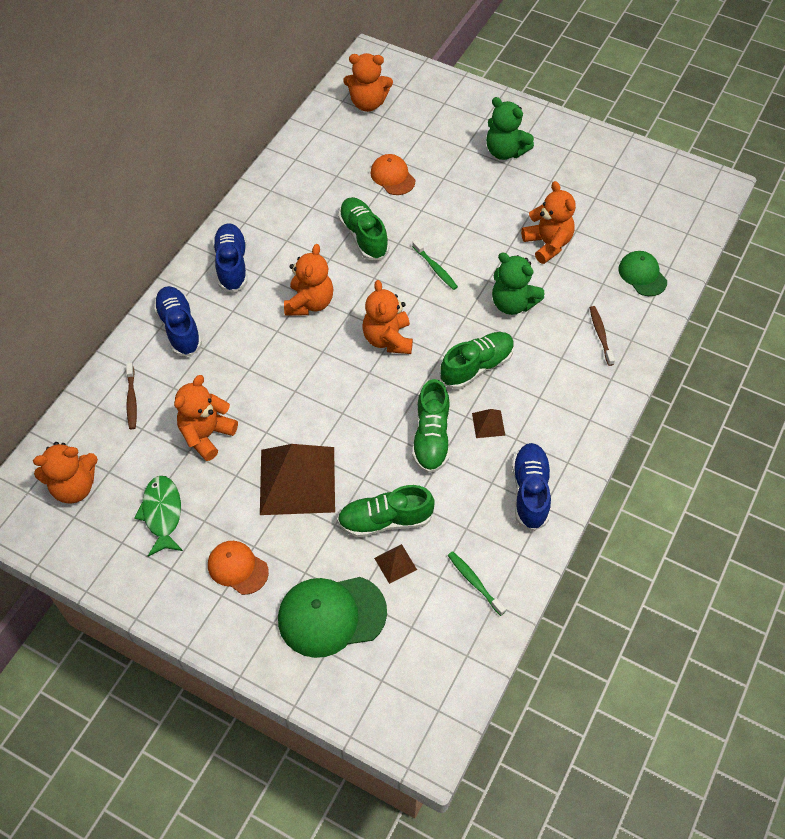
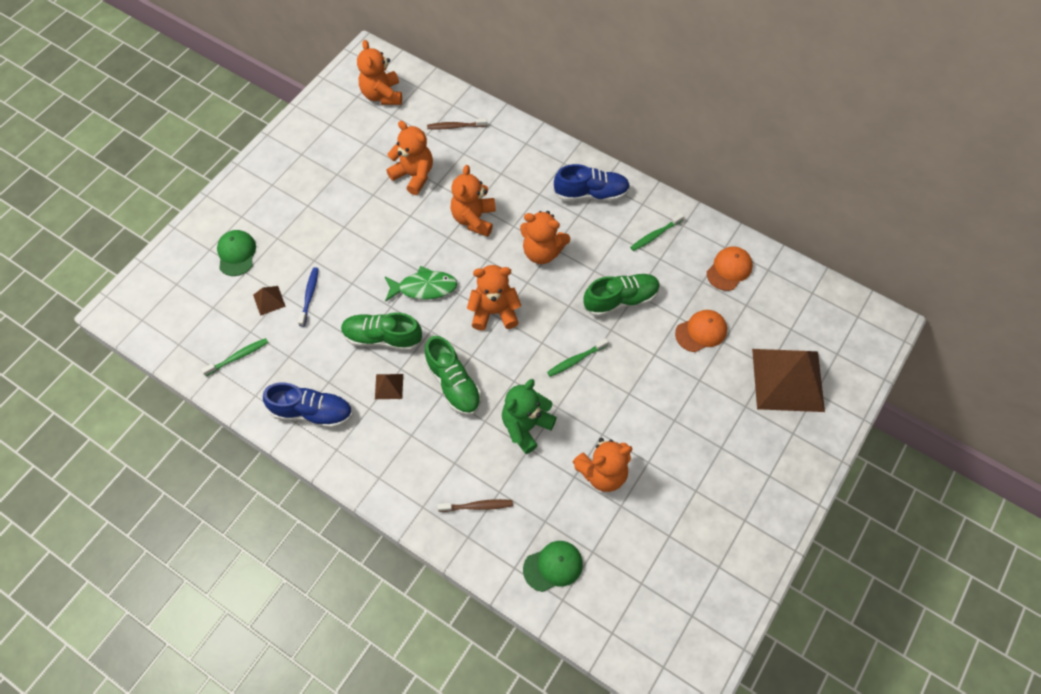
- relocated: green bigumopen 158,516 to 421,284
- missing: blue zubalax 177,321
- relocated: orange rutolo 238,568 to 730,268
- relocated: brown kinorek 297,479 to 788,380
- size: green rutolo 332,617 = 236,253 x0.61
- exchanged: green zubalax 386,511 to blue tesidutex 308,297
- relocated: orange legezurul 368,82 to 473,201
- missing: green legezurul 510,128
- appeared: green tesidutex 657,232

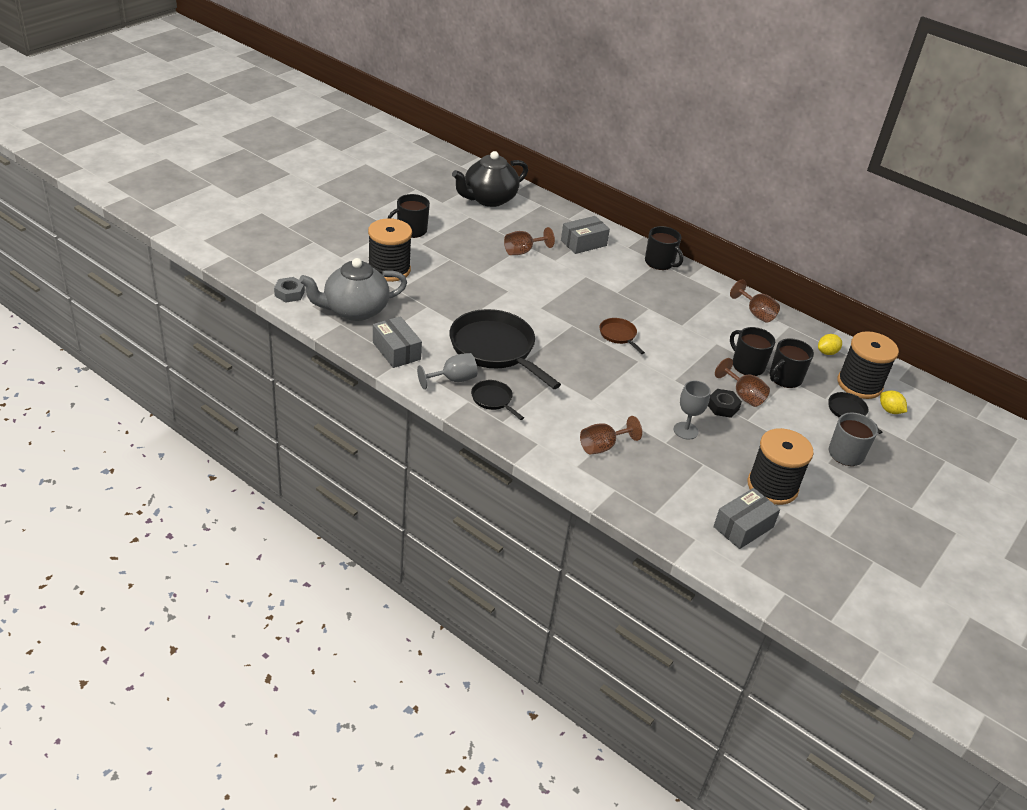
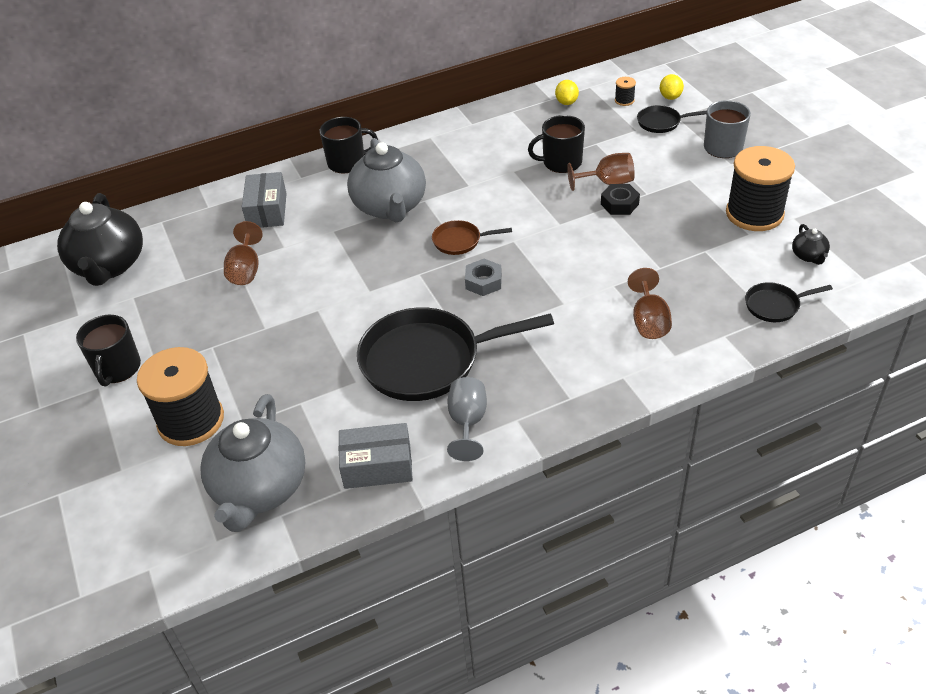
- relocated: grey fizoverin 289,289 to 483,277
- relocated: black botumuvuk 497,400 to 789,302
- missing: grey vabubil 692,410
- exchanged: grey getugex 746,518 to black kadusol 811,244
- missing: brown vabubil 755,301
- missing: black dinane 791,363
- size: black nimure 868,365 = 625,91 x0.40
- spun: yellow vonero 893,402 = 672,87 75 degrees counterclockwise
- appeared: grey kadusol 386,180

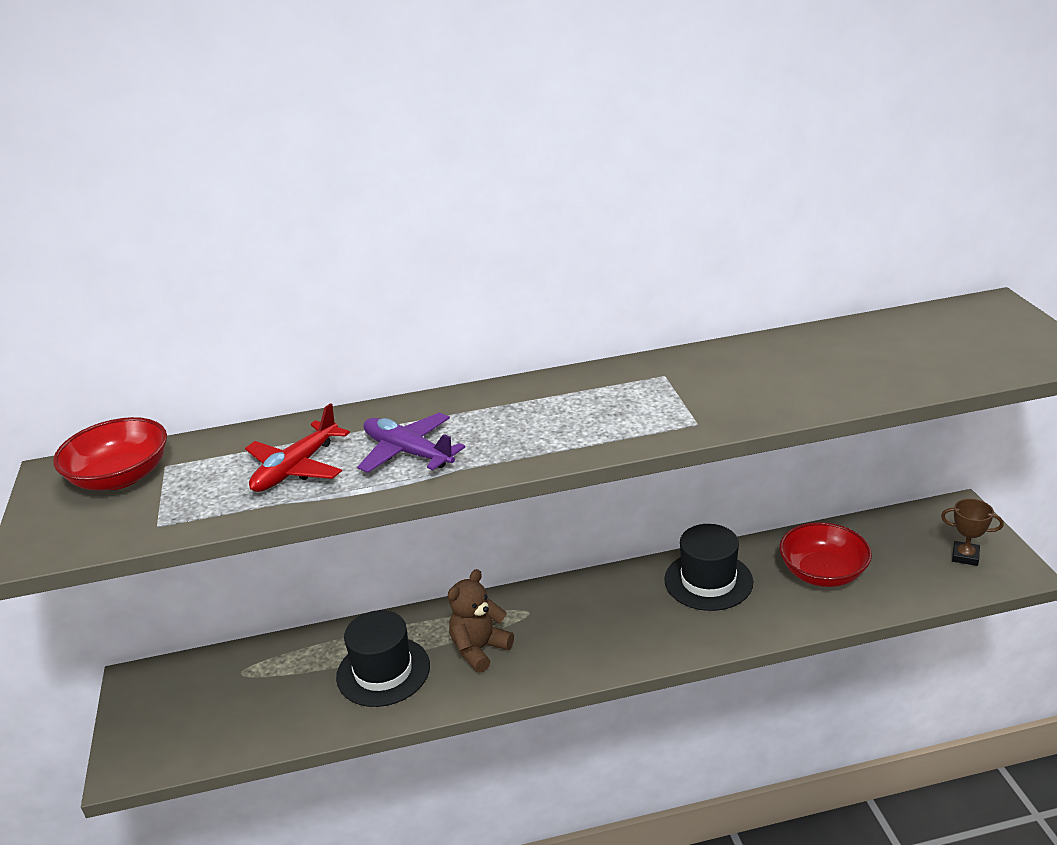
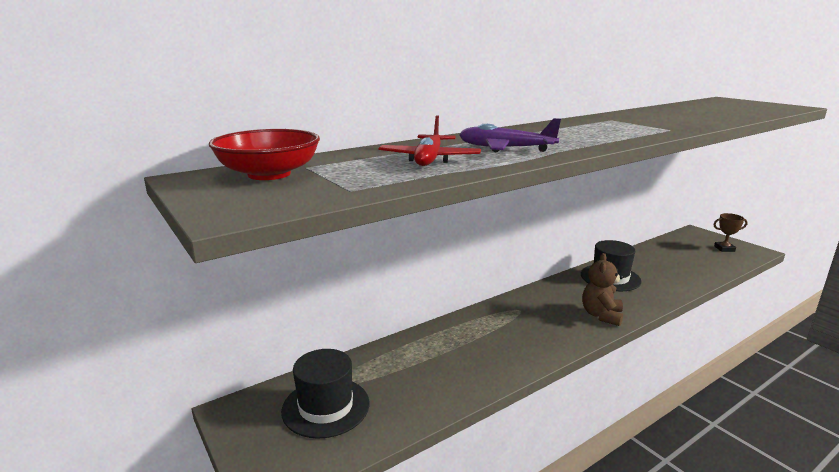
- relocated: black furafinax 383,658 to 325,394
- relocated: brown legezurul 481,621 to 602,289
- missing: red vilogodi 825,554

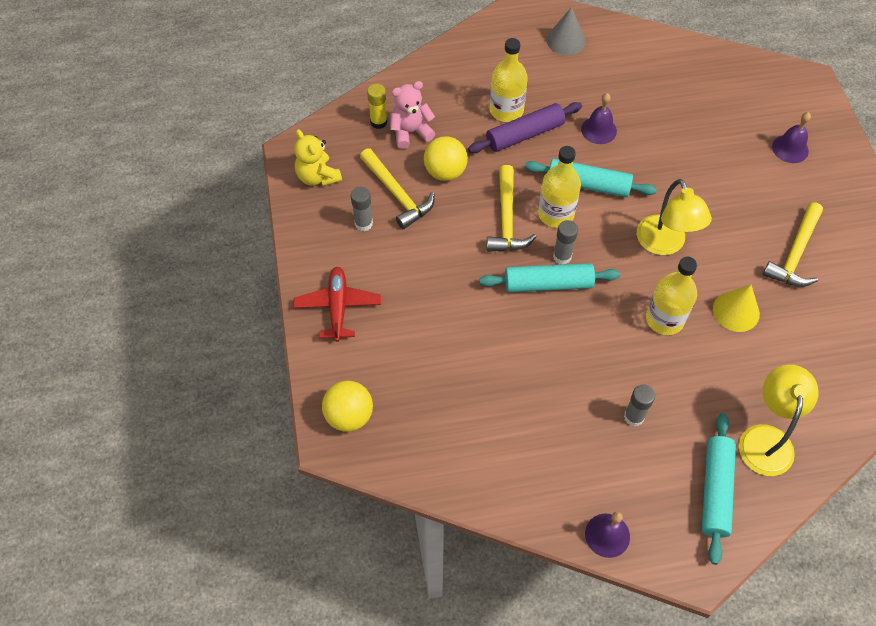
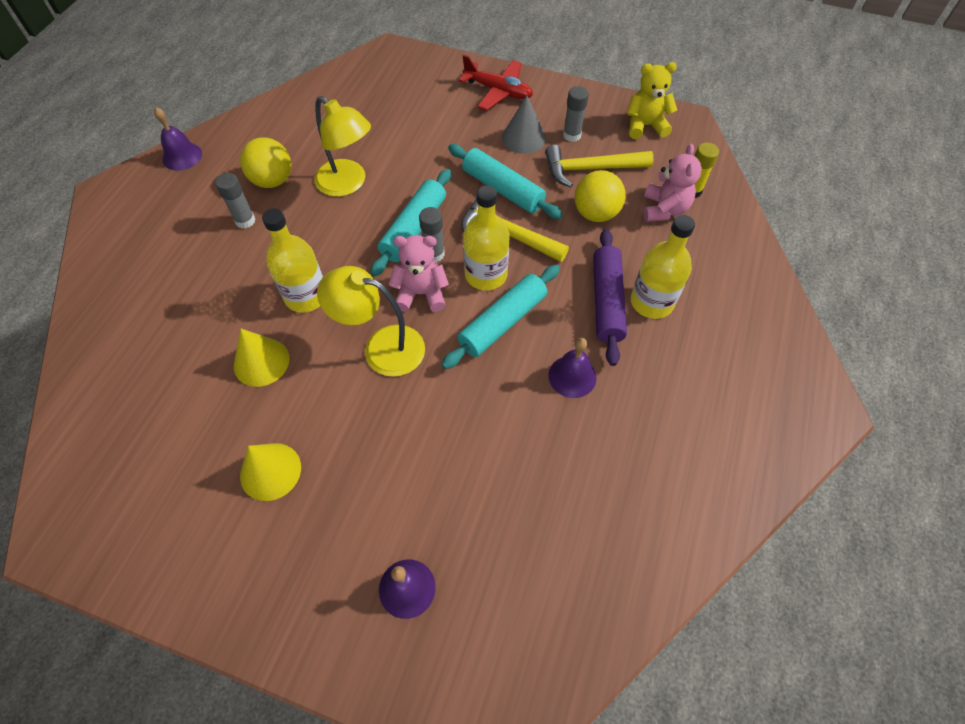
- relocated: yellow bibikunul 347,406 to 265,162
- relocated: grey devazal 566,31 to 524,125
- relocated: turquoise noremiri 719,489 to 505,181
- relocated: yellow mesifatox 779,420 to 342,146
- exchanged: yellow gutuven 793,244 to yellow devazal 270,472
- appeared: pink legezurul 418,273

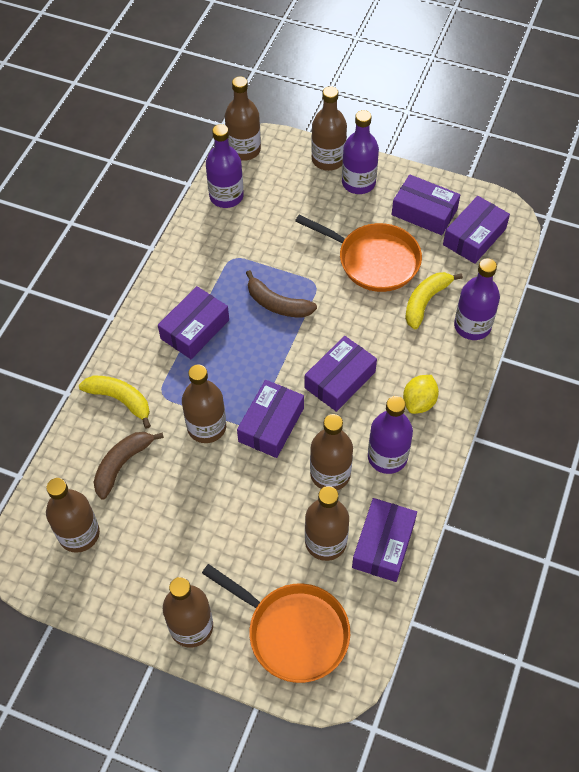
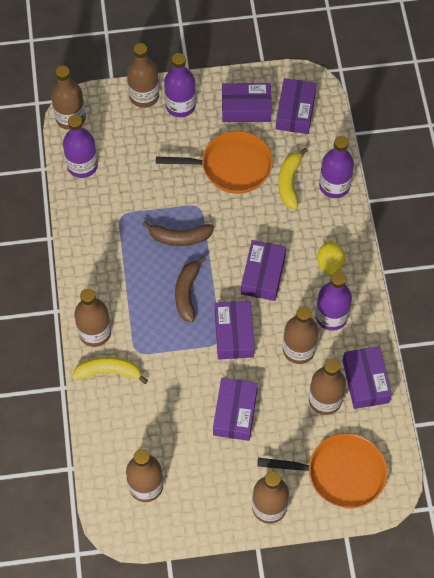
- relocated: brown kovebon 129,466 to 190,289
- relocated: purple getugex 193,322 to 235,409
- relocated: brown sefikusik 204,403 to 92,318

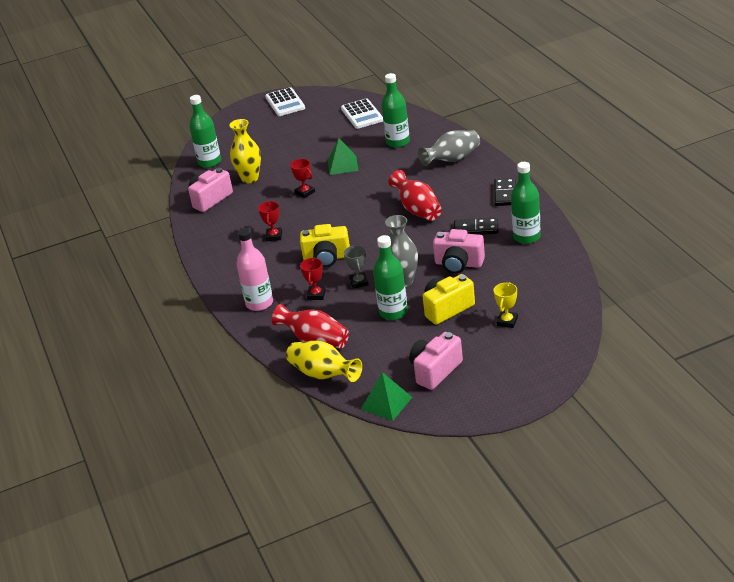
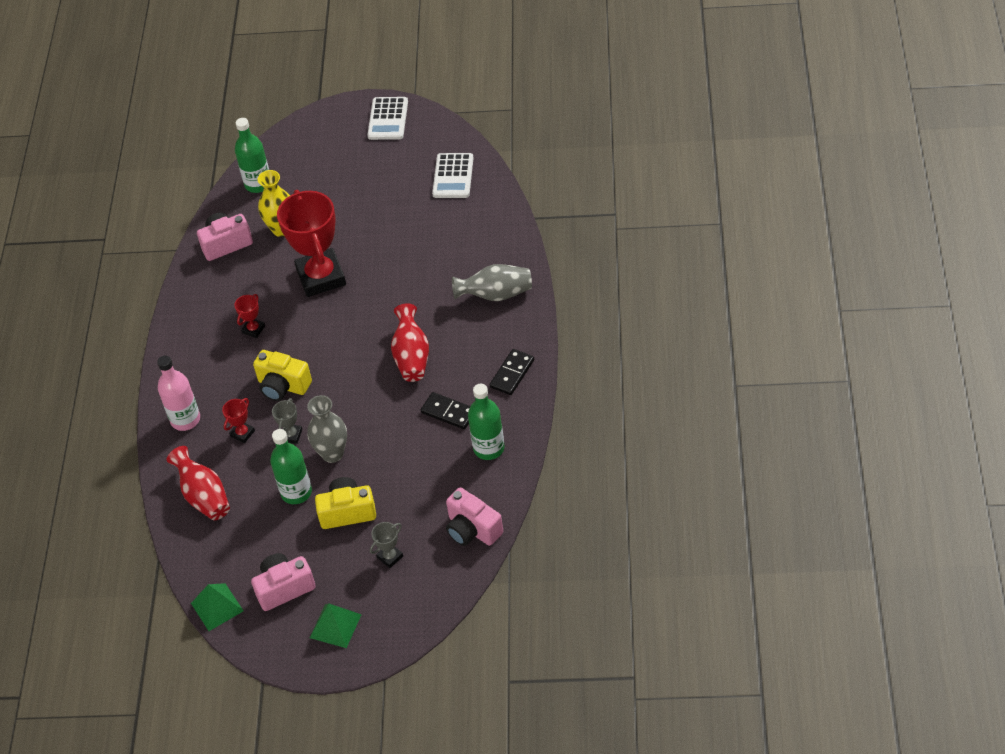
- missing: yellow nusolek 324,361
- size: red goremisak 302,178 = 311,243 x2.43
- relocated: green kinorek 343,156 to 336,625
- missing: green sefikusik 395,110
- relocated: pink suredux 459,251 to 474,516
- colour: yellow goremisak 505,305 to grey goremisak 386,545

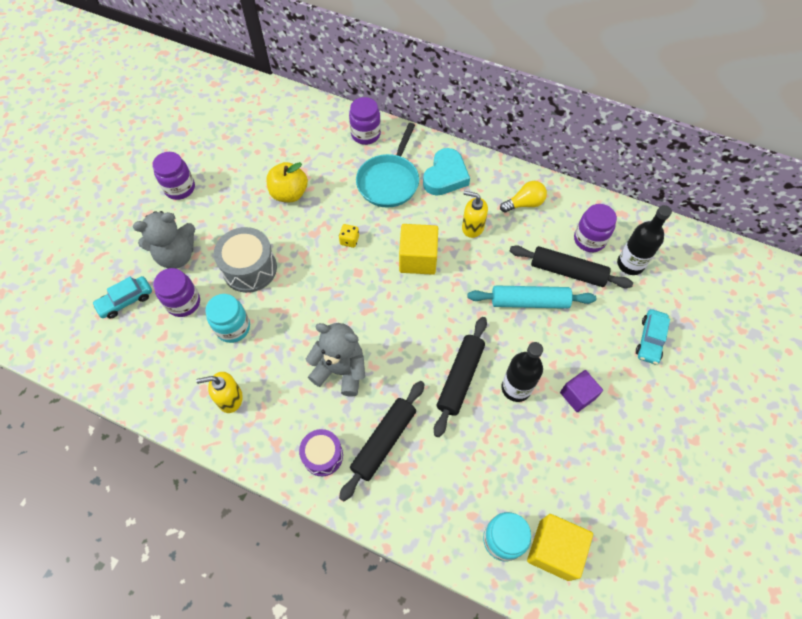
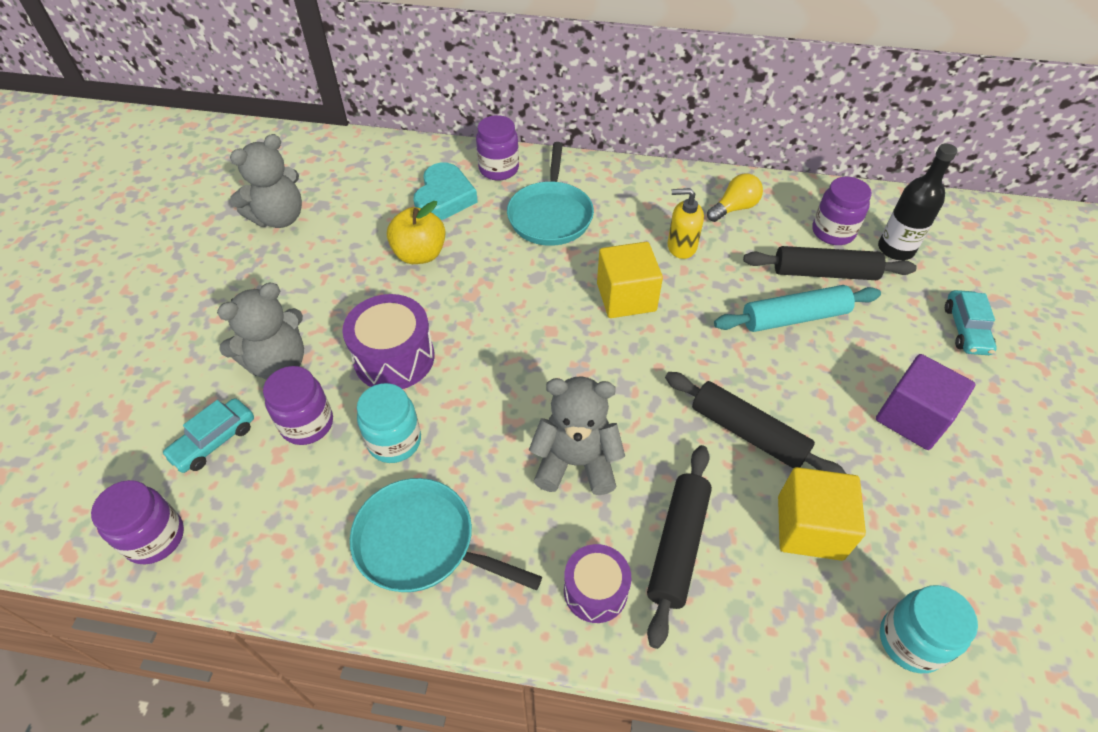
- relocated: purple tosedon 173,176 to 137,522
- exchanged: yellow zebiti 219,392 to turquoise botumuvuk 446,535
- colour: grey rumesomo 245,260 to purple rumesomo 388,341
- missing: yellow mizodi 349,236
- relocated: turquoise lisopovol 446,172 to 445,191
- spun: black noremiri 460,377 = 755,423 60 degrees counterclockwise
- missing: black sefikusik 522,372
- relocated: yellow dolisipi 560,547 to 822,514
- size: purple dolisipi 581,391 = 926,402 x1.51
- appeared: grey legezurul 266,181

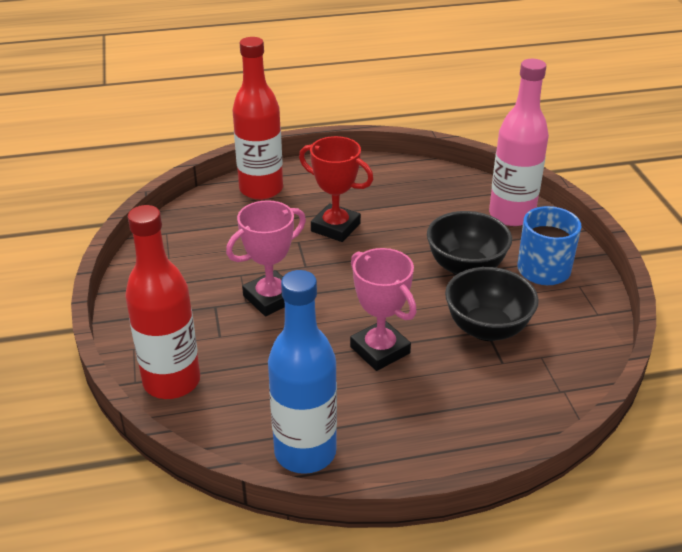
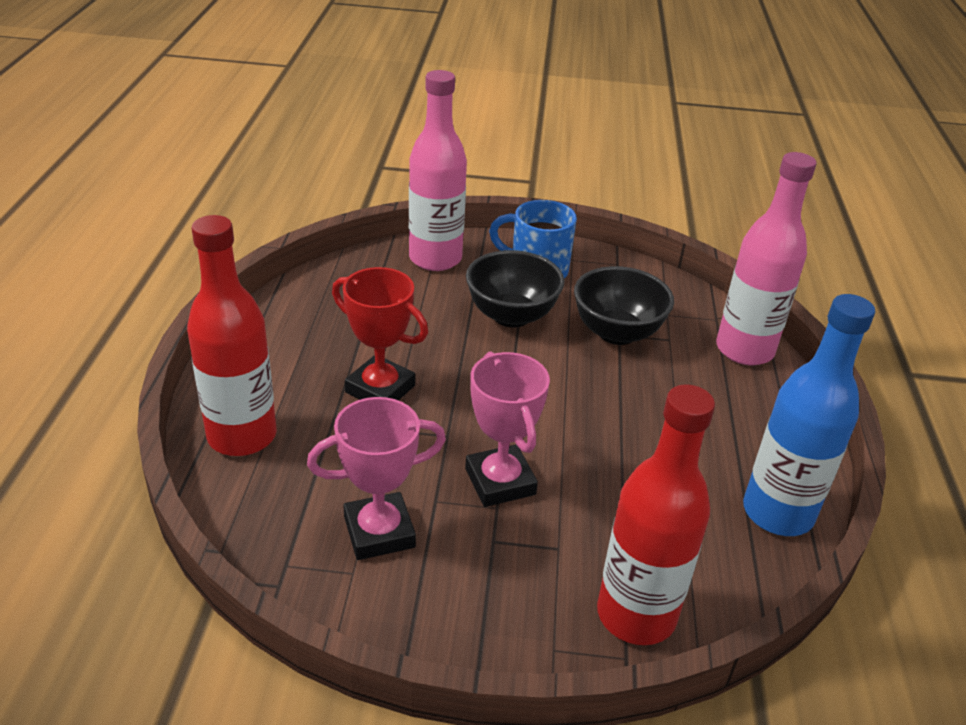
- spun: red goremisak 336,189 = 380,333 75 degrees clockwise
- relocated: pink goremisak 383,309 to 376,478
- appeared: pink sefikusik 766,258

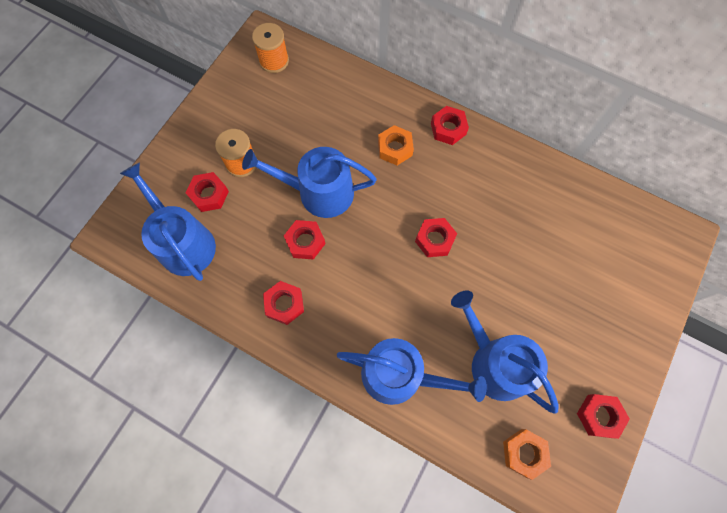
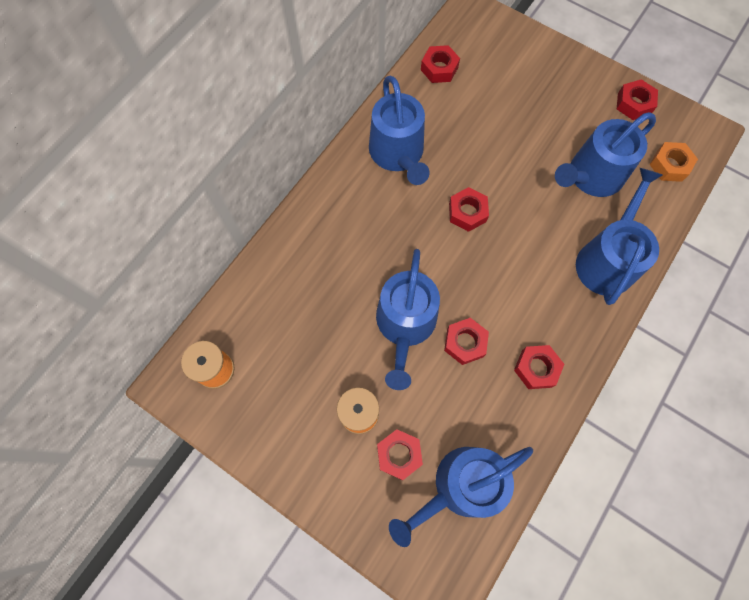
- missing: orange fizoverin 396,145
- relocated: red fizoverin 450,125 to 440,64
- appeared: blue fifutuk 399,130

